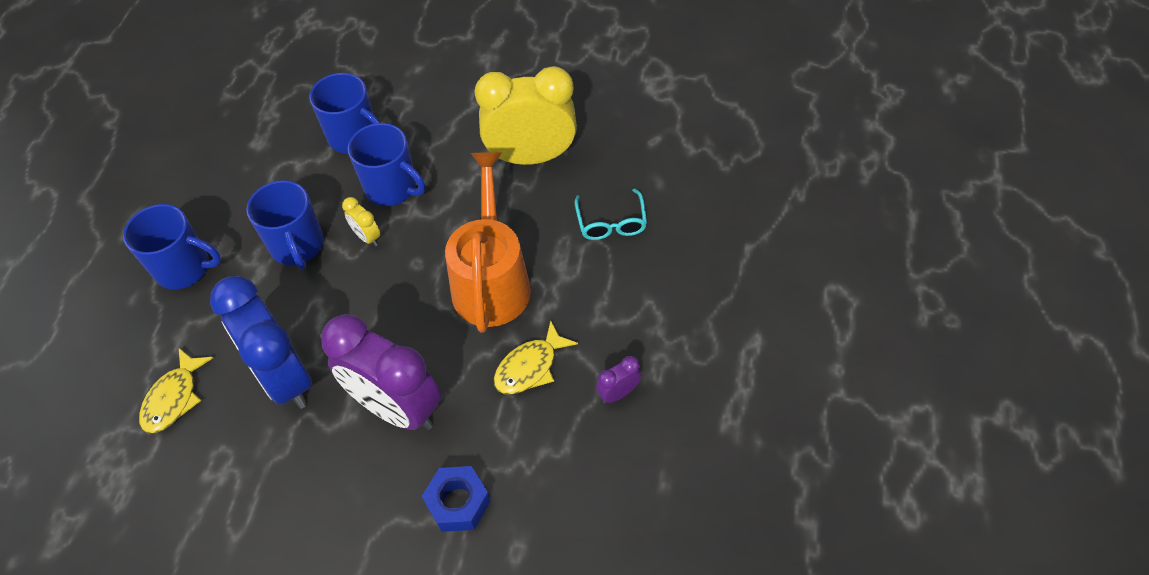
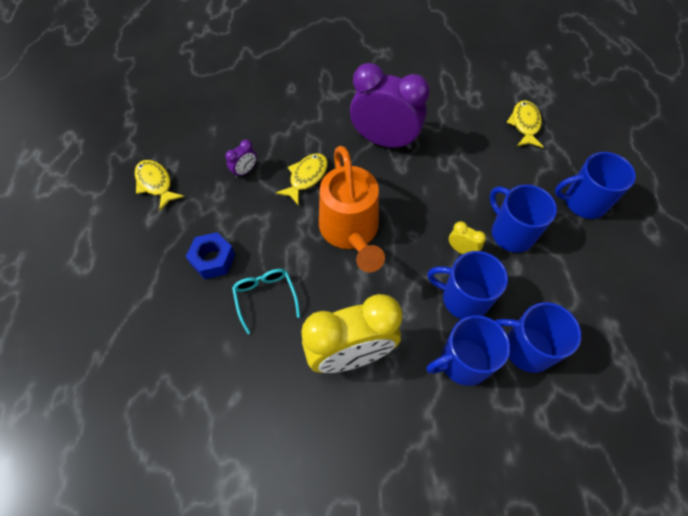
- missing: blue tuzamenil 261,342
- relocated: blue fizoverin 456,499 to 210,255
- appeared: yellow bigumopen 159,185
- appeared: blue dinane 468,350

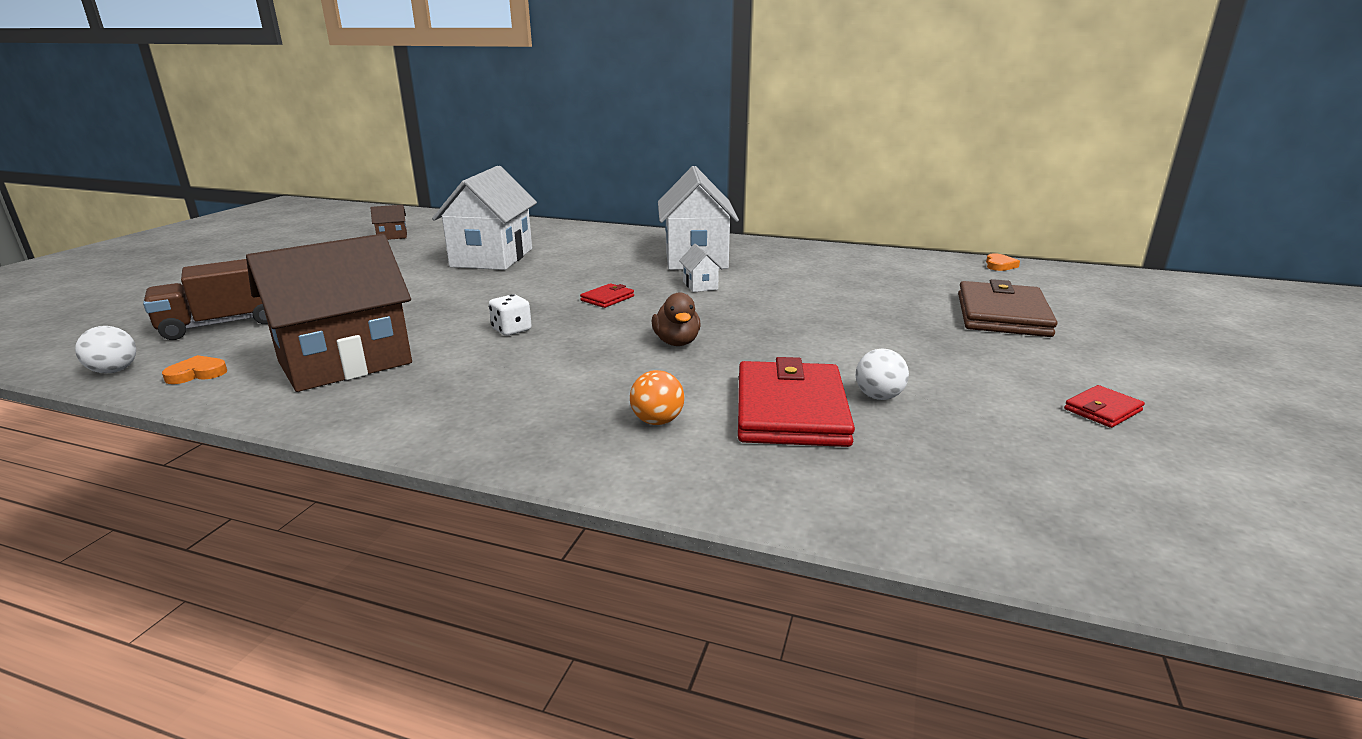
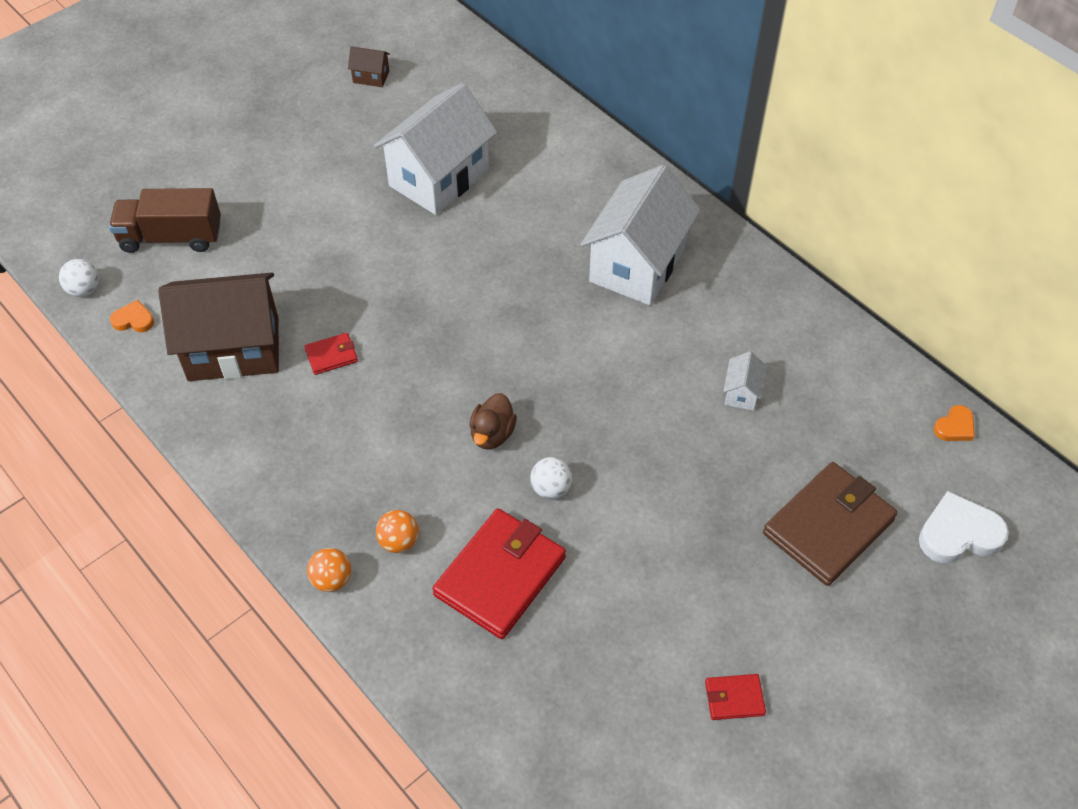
- missing: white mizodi 510,315
- relocated: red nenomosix 607,295 to 331,354
- relocated: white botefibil 701,268 to 745,381
- relocated: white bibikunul 882,374 to 551,478
- appeared: orange bibikunul 329,570
- appeared: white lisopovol 964,527

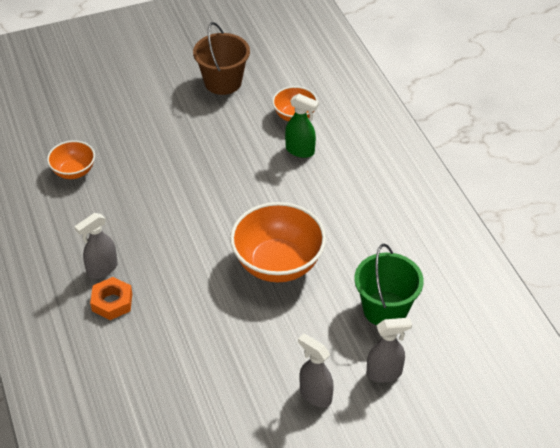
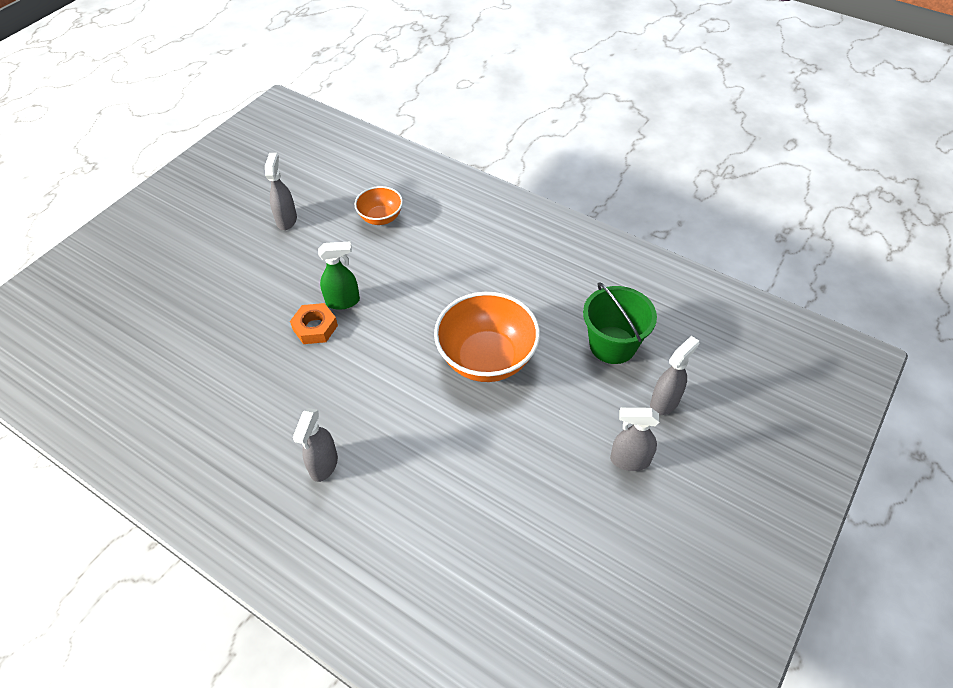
- missing: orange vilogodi 71,159
- relocated: orange fizoverin 111,298 to 314,323
- exchanged: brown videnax 221,58 to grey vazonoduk 281,191
- relocated: green vazonoduk 302,126 to 339,275

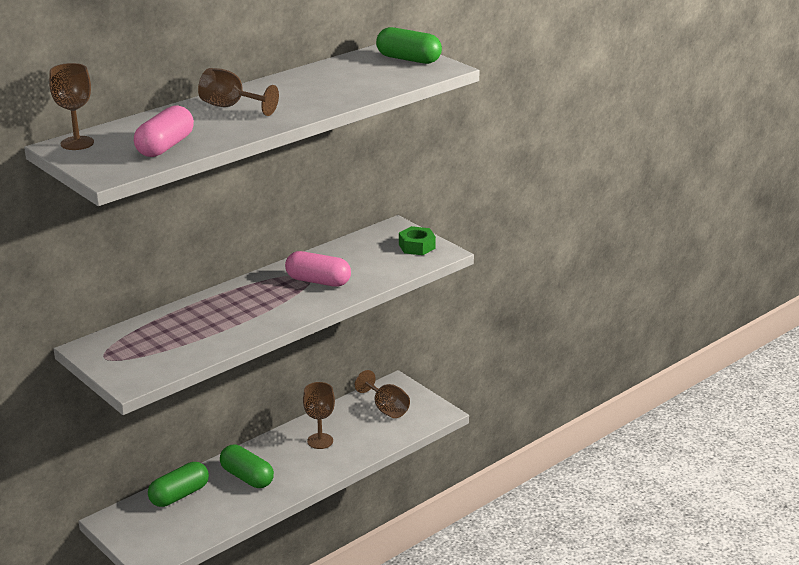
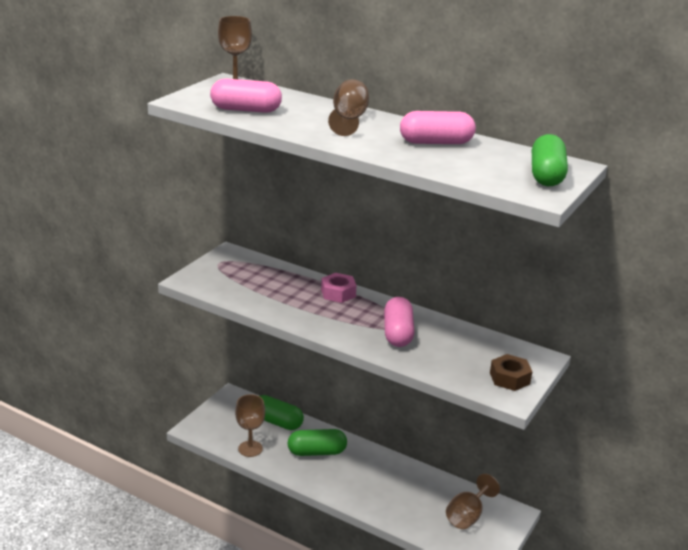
- spun: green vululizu 247,466 = 317,442 60 degrees clockwise
- relocated: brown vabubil 319,415 to 250,425
- colour: green fizoverin 417,240 to brown fizoverin 511,372
- appeared: pink fizoverin 339,288
- appeared: pink vululizu 438,127

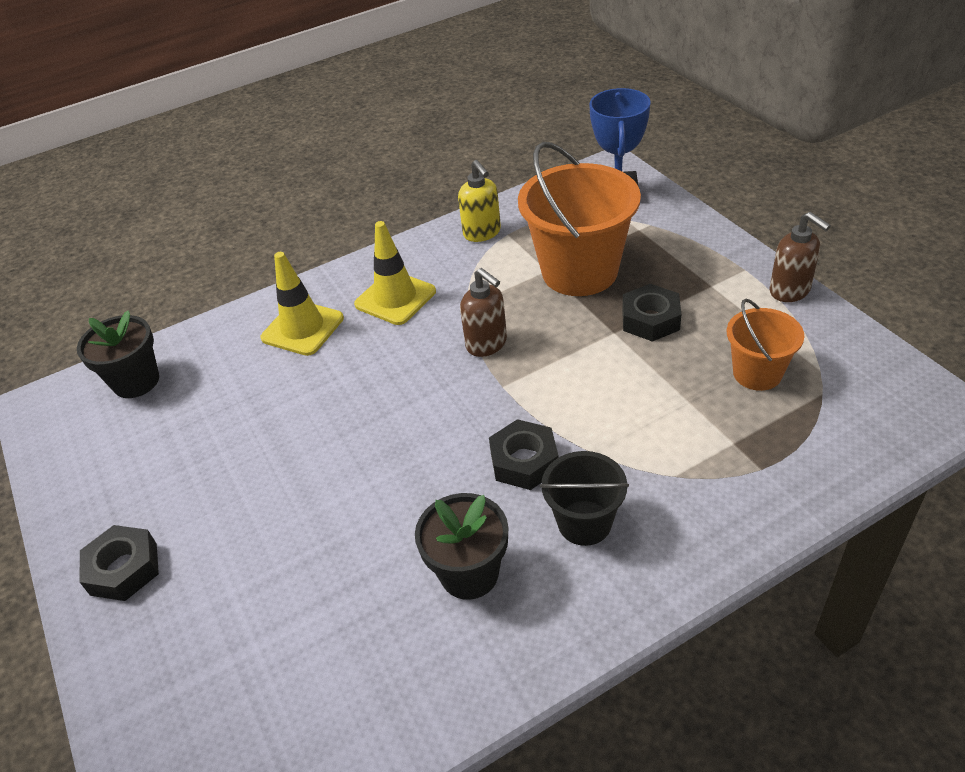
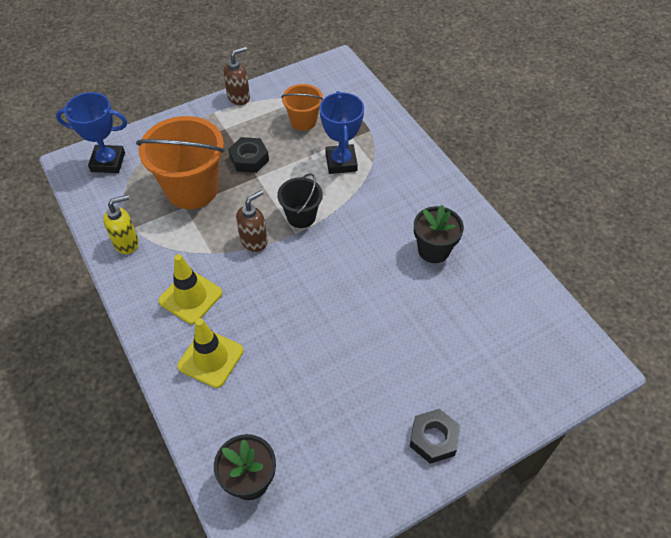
- missing: black fizoverin 524,454
- relocated: black videnax 584,498 to 300,200
- appeared: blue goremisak 342,132

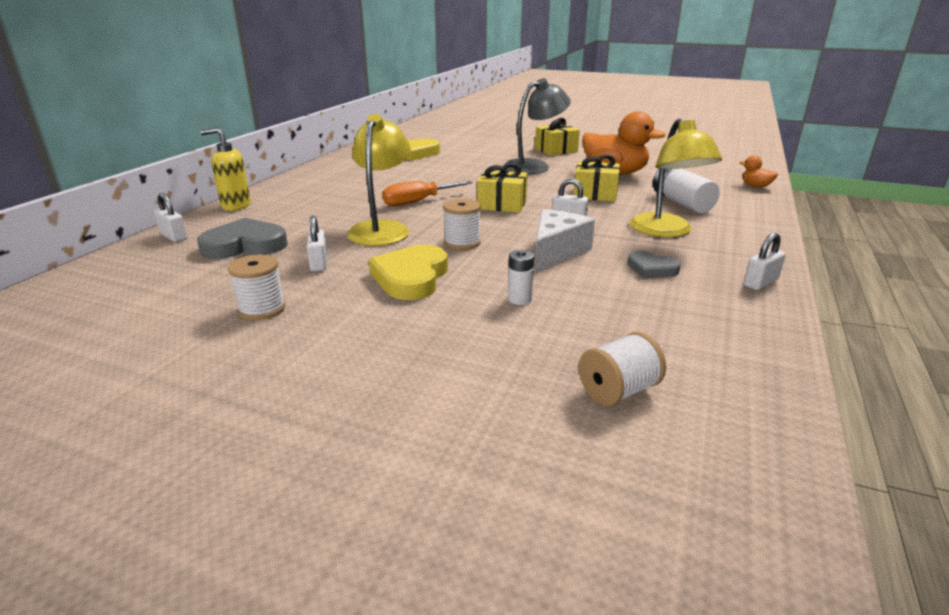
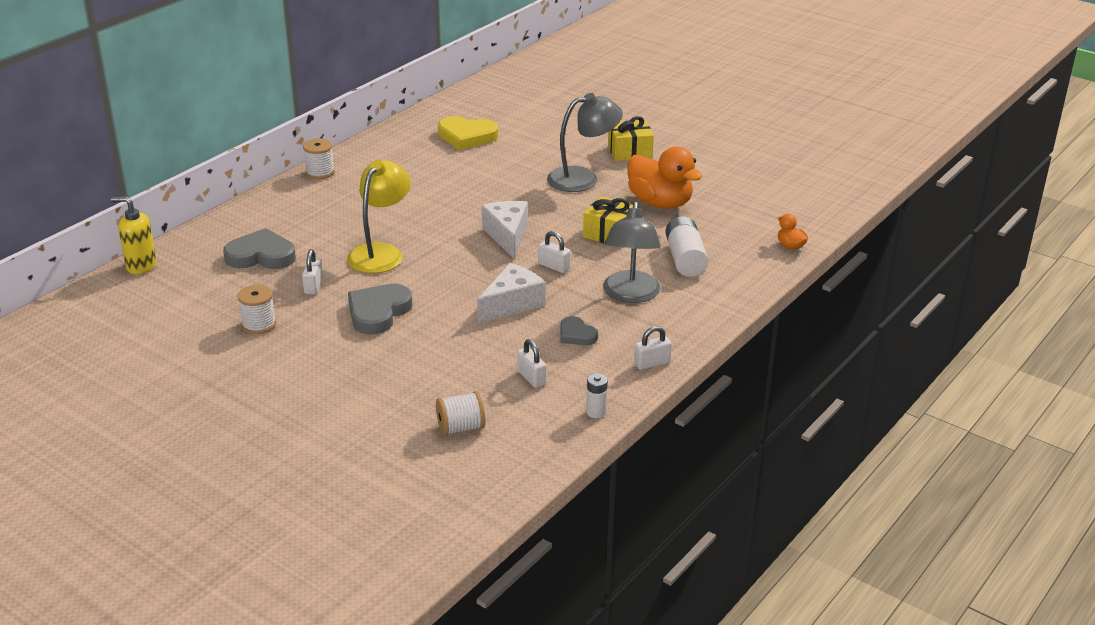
- relocated: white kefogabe 170,217 to 531,363
- relocated: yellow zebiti 225,169 to 134,235
- colour: yellow lisopovol 408,272 to grey lisopovol 380,309
- missing: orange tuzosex 427,193
- relocated: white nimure 462,224 to 319,158
- exchanged: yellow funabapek 502,188 to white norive 504,230
- relocated: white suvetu 521,277 to 597,395
- colour: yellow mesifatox 676,177 to grey mesifatox 632,252

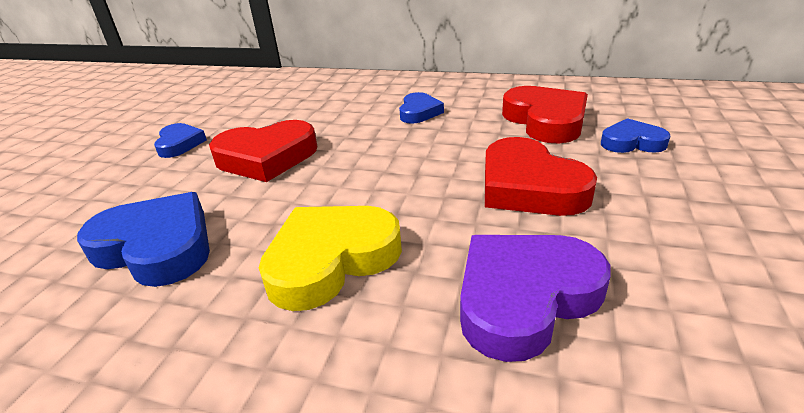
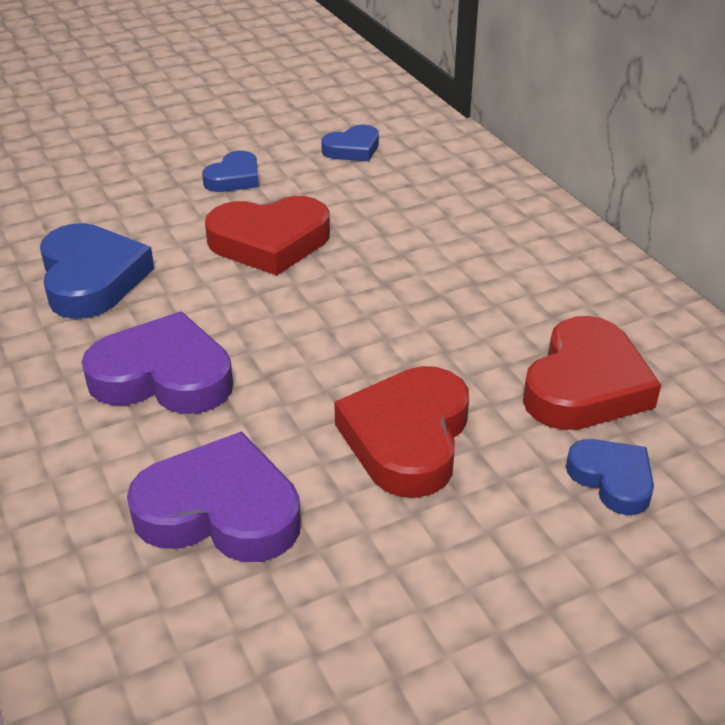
- spun: red lisopovol 263,151 = 267,235 45 degrees counterclockwise
- colour: yellow lisopovol 330,258 to purple lisopovol 157,363
- relocated: blue lisopovol 421,108 to 350,143

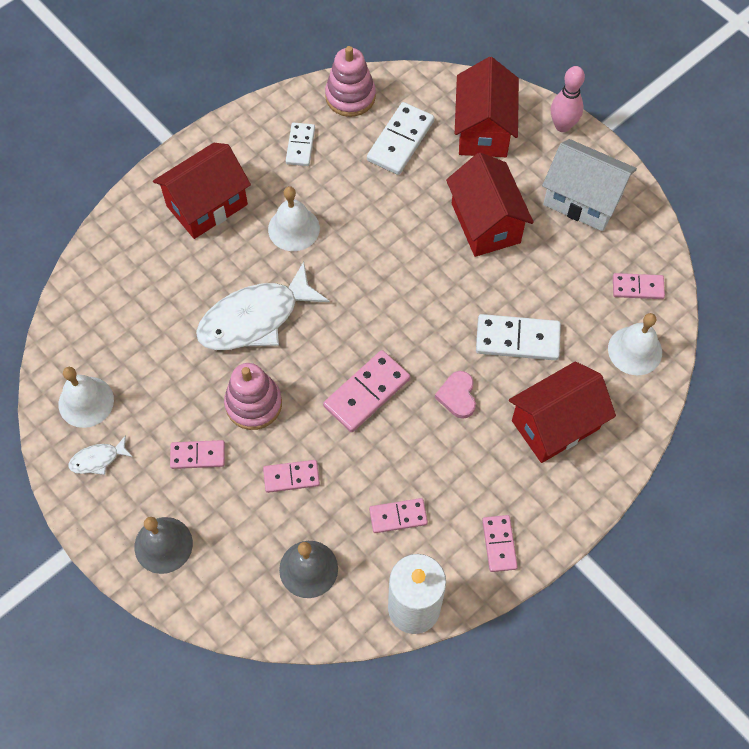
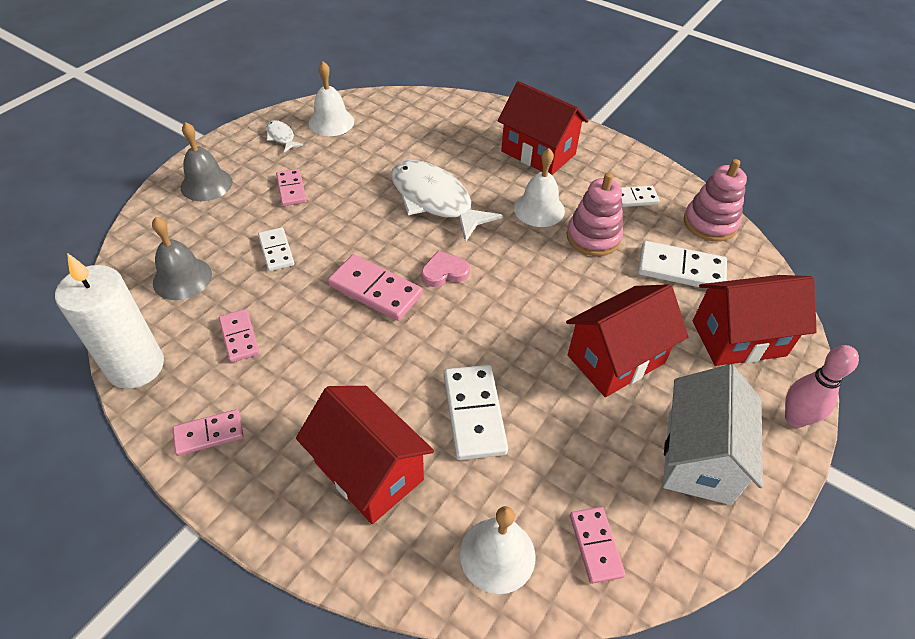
- relocated: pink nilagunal 253,396 to 595,214
- colour: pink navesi 291,476 to white navesi 276,249
- relocated: pink lisopovol 455,395 to 445,269

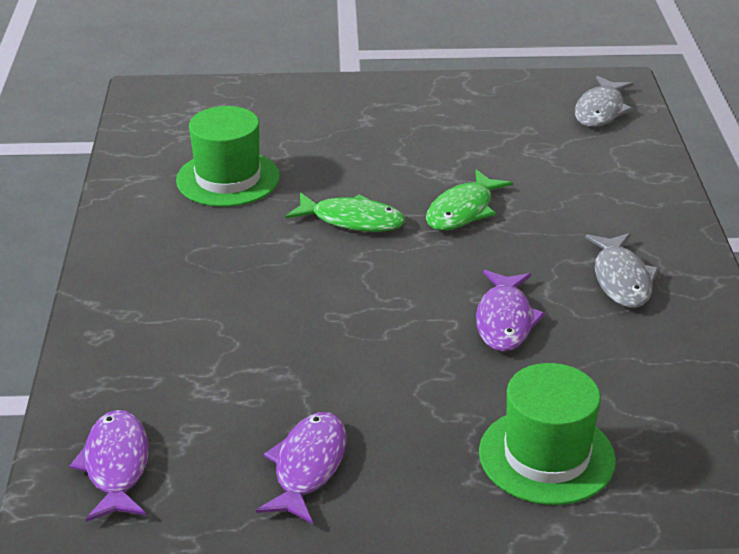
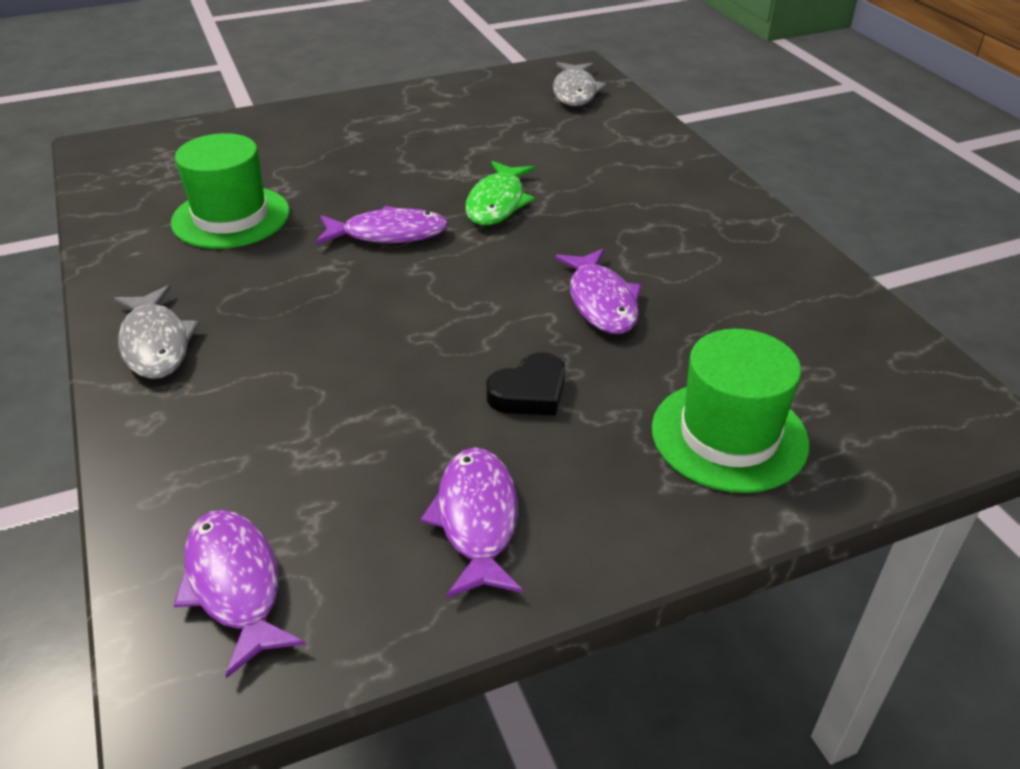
- colour: green bigumopen 345,212 to purple bigumopen 382,225
- relocated: grey bigumopen 622,270 to 156,332
- appeared: black lisopovol 525,384

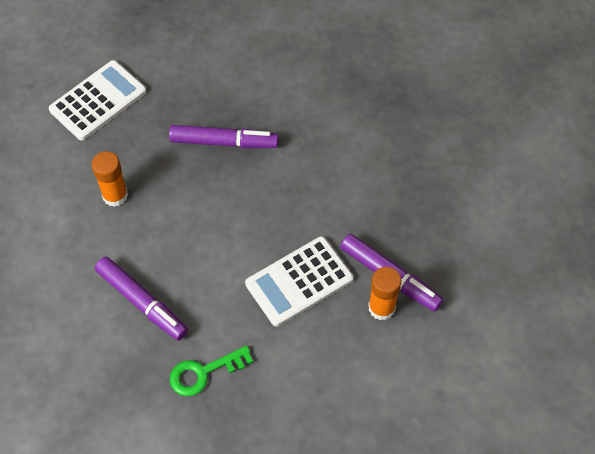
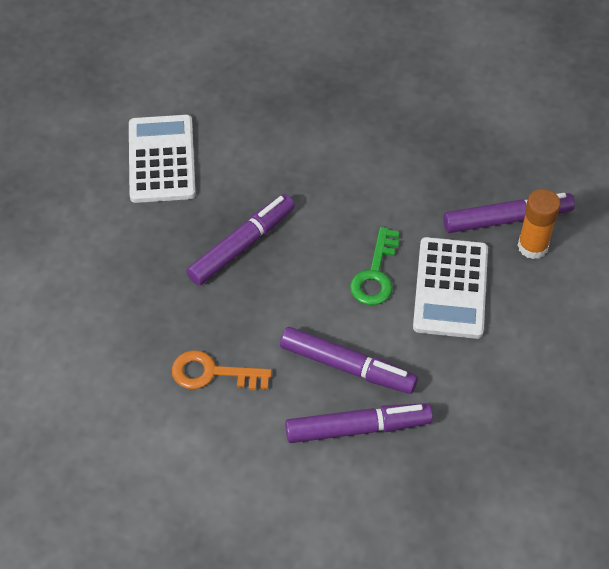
- relocated: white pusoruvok 98,100 to 162,159
- exchanged: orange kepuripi 110,179 to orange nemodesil 222,370
- relocated: green nemodesil 211,370 to 375,266
- appeared: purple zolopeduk 349,360

